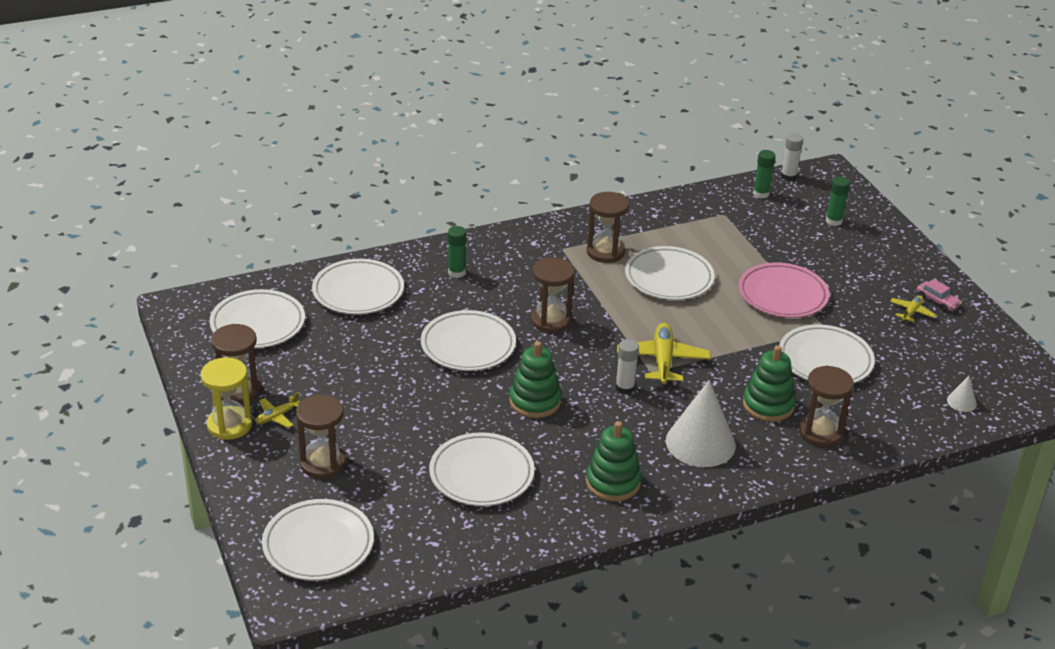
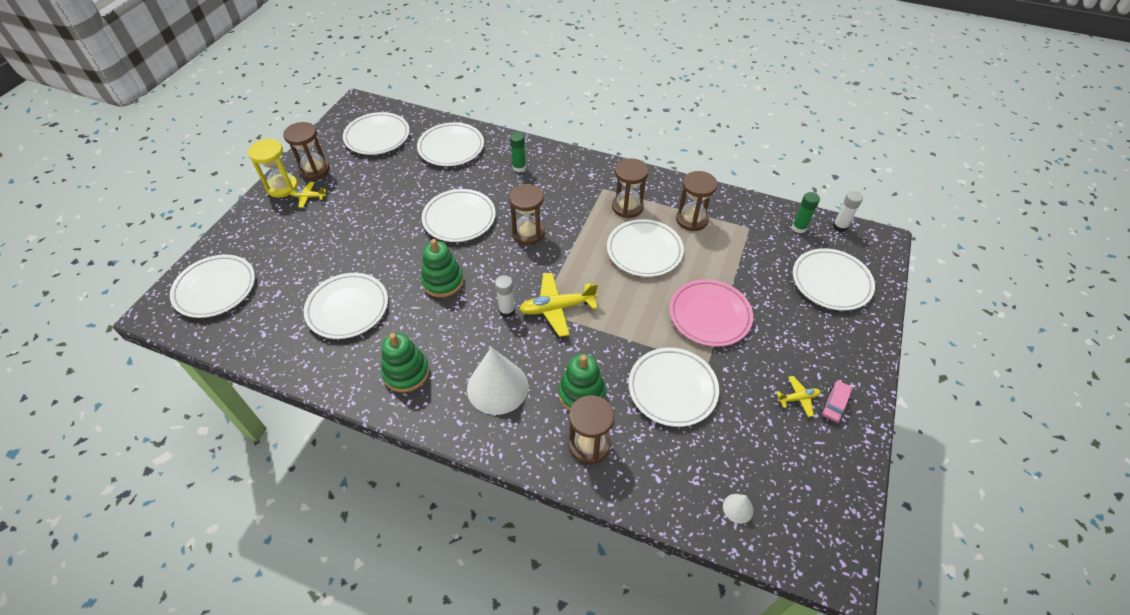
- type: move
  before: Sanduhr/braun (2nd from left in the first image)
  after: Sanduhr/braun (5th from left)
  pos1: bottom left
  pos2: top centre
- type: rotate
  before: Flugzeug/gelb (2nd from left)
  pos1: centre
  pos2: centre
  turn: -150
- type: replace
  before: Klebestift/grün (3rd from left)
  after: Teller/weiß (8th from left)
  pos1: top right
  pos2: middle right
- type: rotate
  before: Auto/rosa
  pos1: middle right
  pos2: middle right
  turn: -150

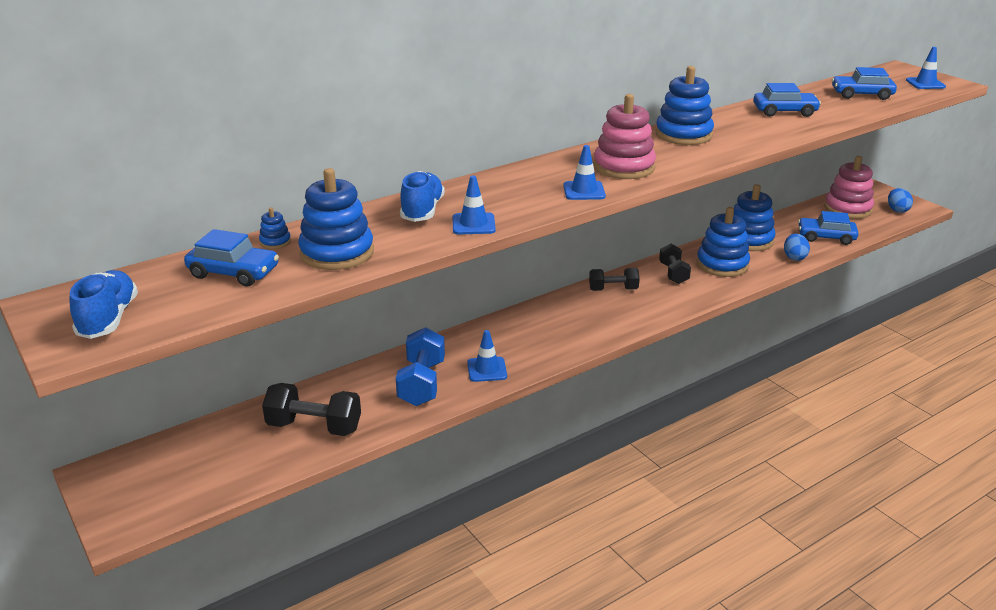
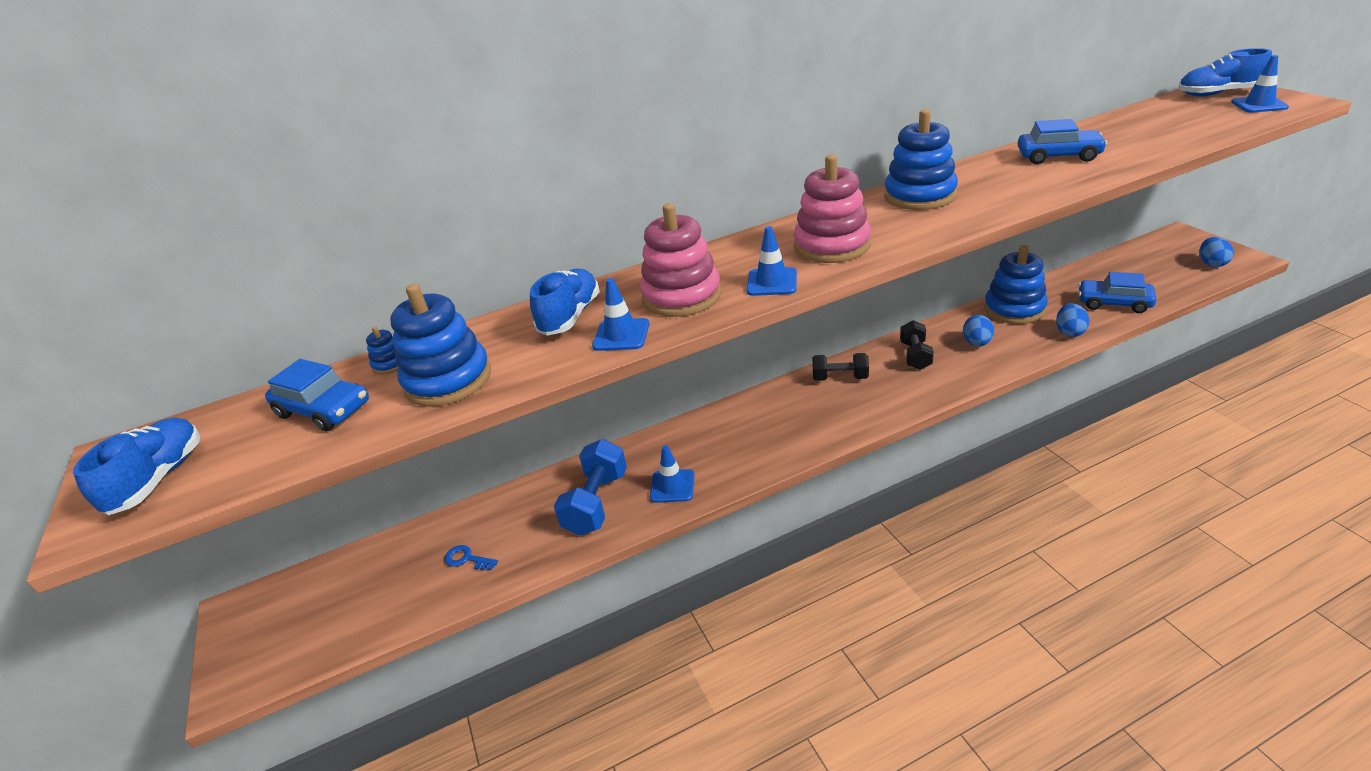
- type: replace
  before: Hantel/schwarz (1st from left)
  after: Schlüssel/blau
  pos1: bottom left
  pos2: bottom centre
- type: replace
  before: Stapelspielzeug/blau (4th from left)
  after: Ei/blau (1st from left)
  pos1: middle right
  pos2: middle right
- type: move
  before: Stapelspielzeug/rosa (2nd from left in the first image)
  after: Stapelspielzeug/rosa (1st from left)
  pos1: top right
  pos2: centre
- type: delete
  before: Auto/blau (4th from left)
  pos1: top right
- type: insert
  after: Schuh/blau (3rd from left)
  pos2: top right

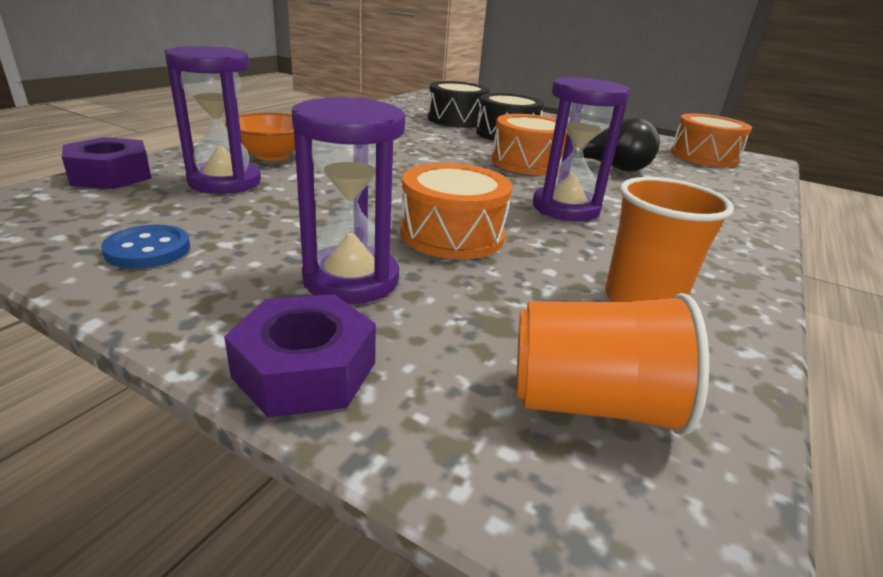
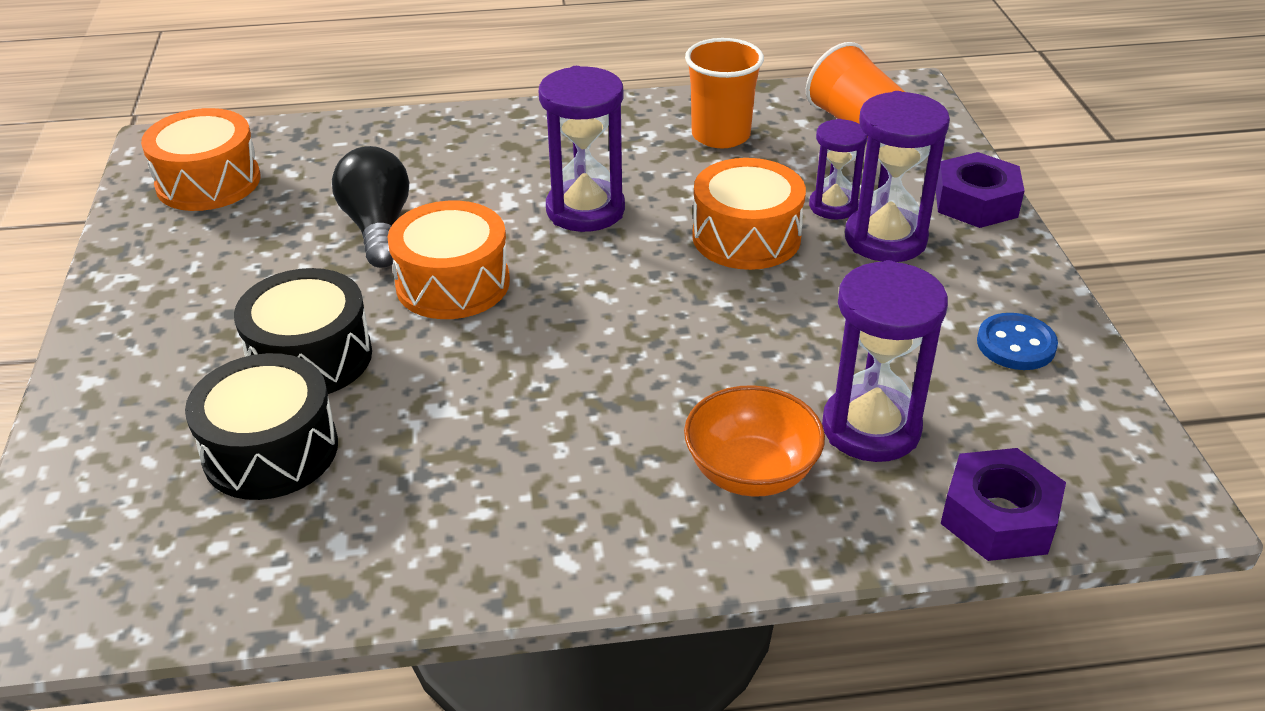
- type: insert
  after: Sanduhr/lila (2nd from left)
  pos2: top centre

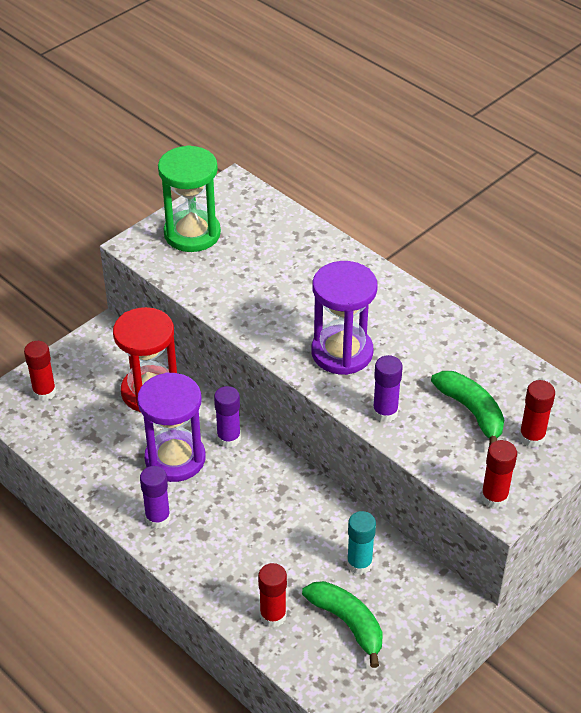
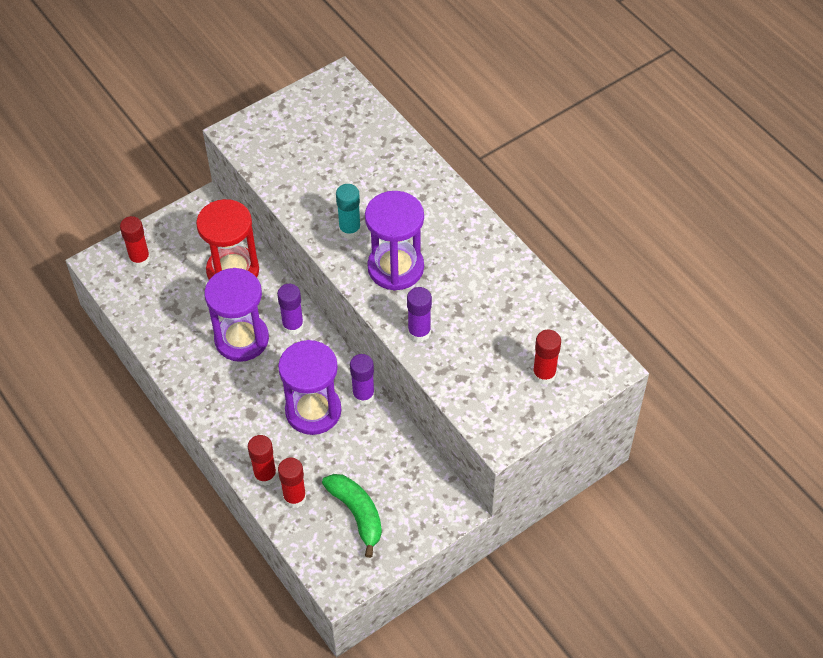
- type: move
  before: Klebestift/lila (1st from left in the first image)
  after: Klebestift/lila (2nd from left)
  pos1: bottom left
  pos2: centre
- type: delete
  before: Sanduhr/grün
  pos1: top left
- type: move
  before: Klebestift/türkis
  pos1: bottom centre
  pos2: top centre
- type: delete
  before: Banane/grün (2nd from left)
  pos1: middle right
- type: move
  before: Klebestift/rot (3rd from left in the first image)
  after: Klebestift/rot (2nd from left)
  pos1: middle right
  pos2: bottom left
- type: insert
  after: Sanduhr/lila (2nd from left)
  pos2: centre

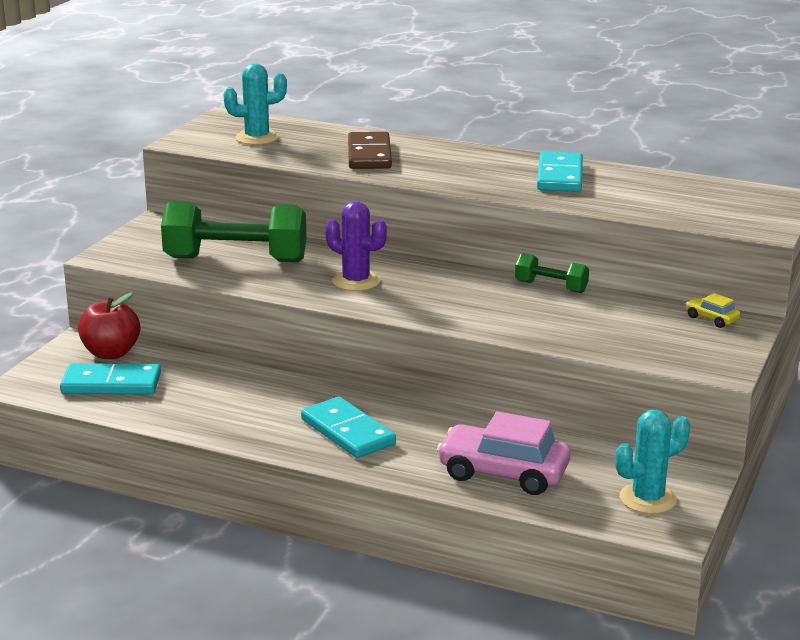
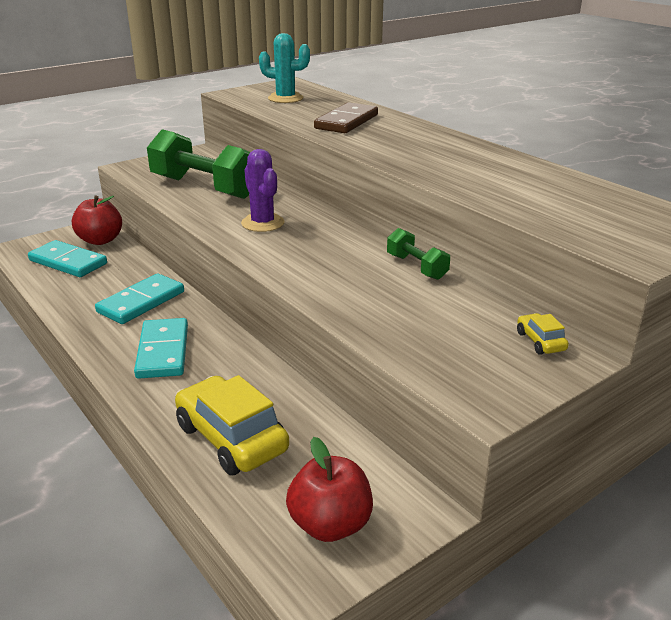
- type: recolor
  before: Auto/rosa
  after: Auto/gelb (1st from left)
  pos1: bottom centre
  pos2: bottom centre
- type: move
  before: Dominostein/türkis (3rd from left in the first image)
  after: Dominostein/türkis (2nd from left)
  pos1: top right
  pos2: middle left
- type: replace
  before: Kaktus/türkis (2nd from left)
  after: Apfel/rot (2nd from left)
  pos1: bottom right
  pos2: bottom centre

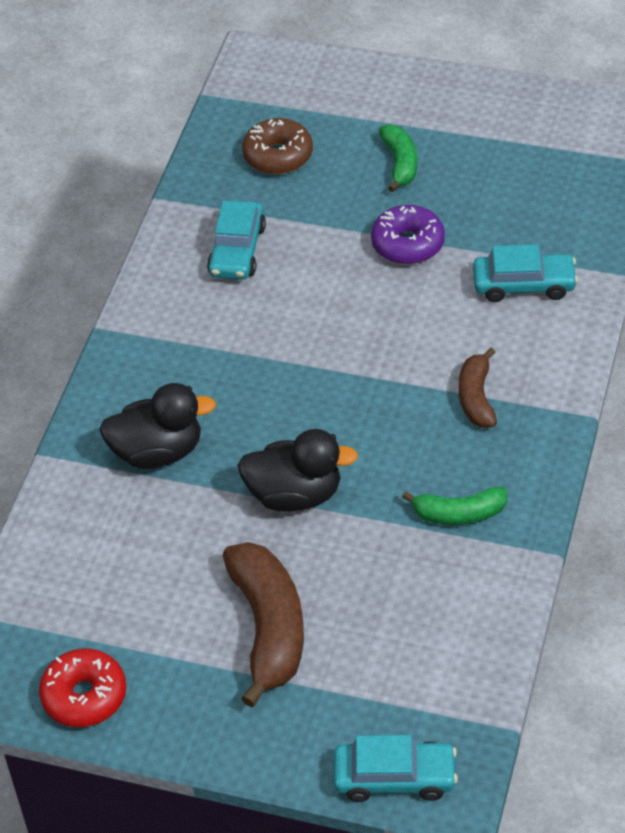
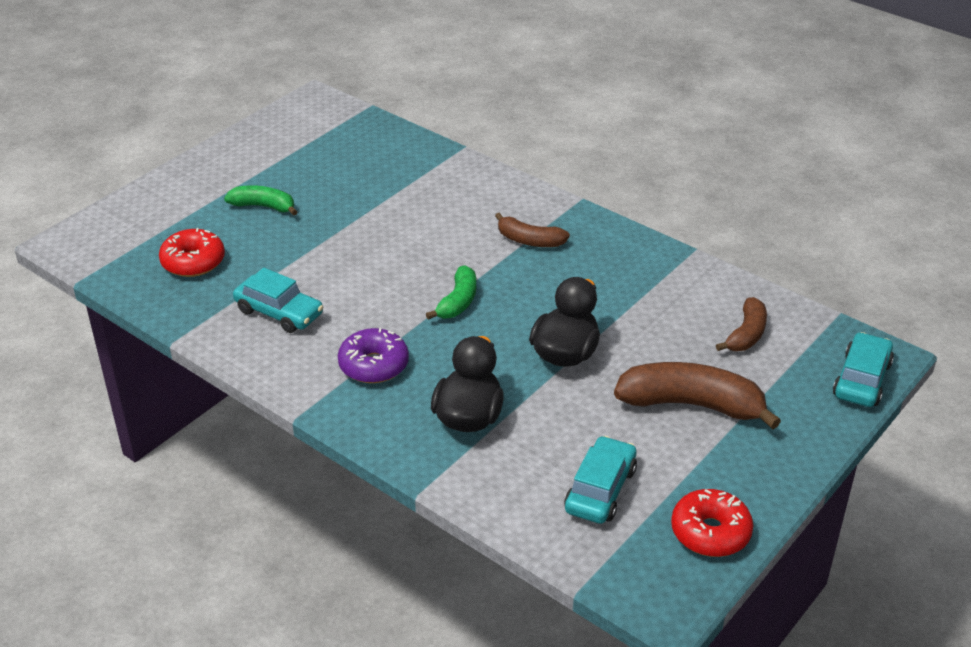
- type: recolor
  before: Donut/braun
  after: Donut/rot (1st from left)
  pos1: top centre
  pos2: middle left
- type: move
  before: Donut/lila
  pos1: top centre
  pos2: centre
- type: move
  before: Banane/grün (2nd from left)
  pos1: middle right
  pos2: centre
- type: move
  before: Auto/türkis (3rd from left in the first image)
  after: Auto/türkis (2nd from left)
  pos1: top right
  pos2: bottom centre
- type: insert
  after: Banane/braun (3rd from left)
  pos2: middle right

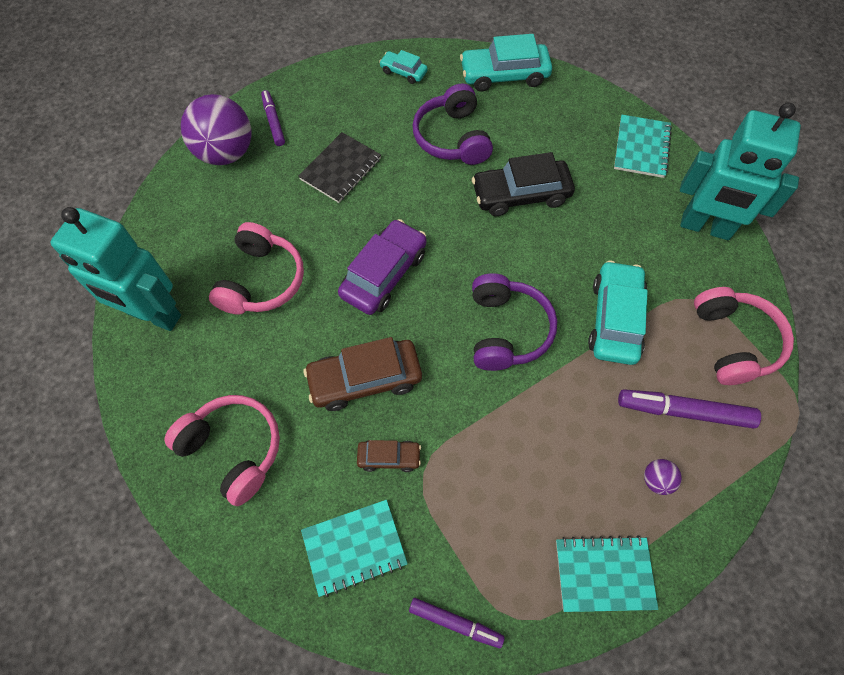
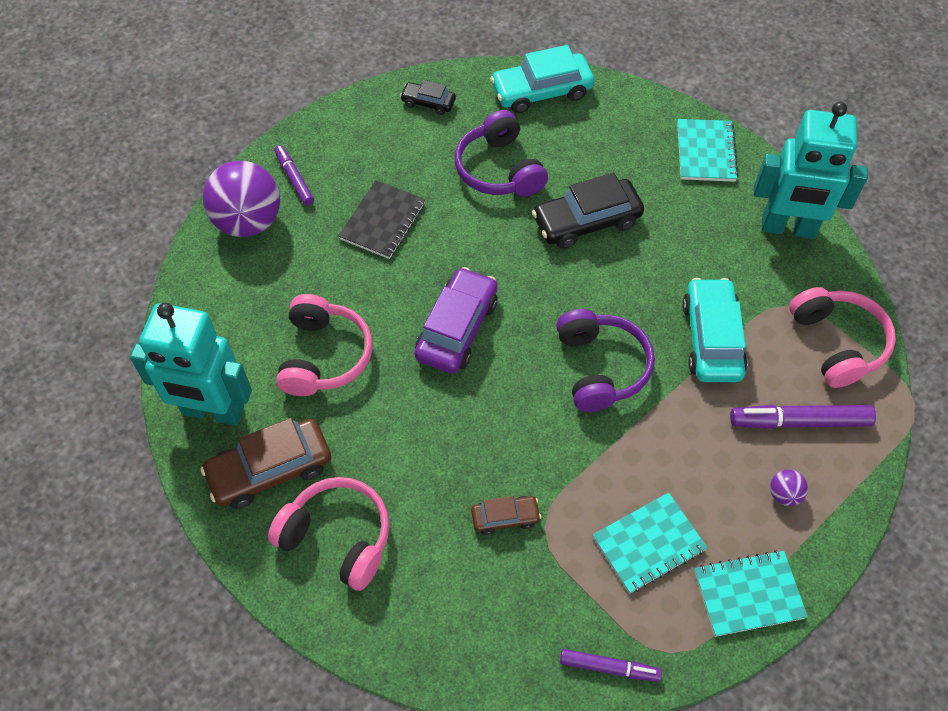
- type: move
  before: Notizbuch/türkis (1st from left)
  pos1: bottom centre
  pos2: bottom right
- type: move
  before: Auto/braun (1st from left)
  pos1: centre
  pos2: middle left
- type: recolor
  before: Auto/türkis (1st from left)
  after: Auto/schwarz (1st from left)
  pos1: top centre
  pos2: top centre

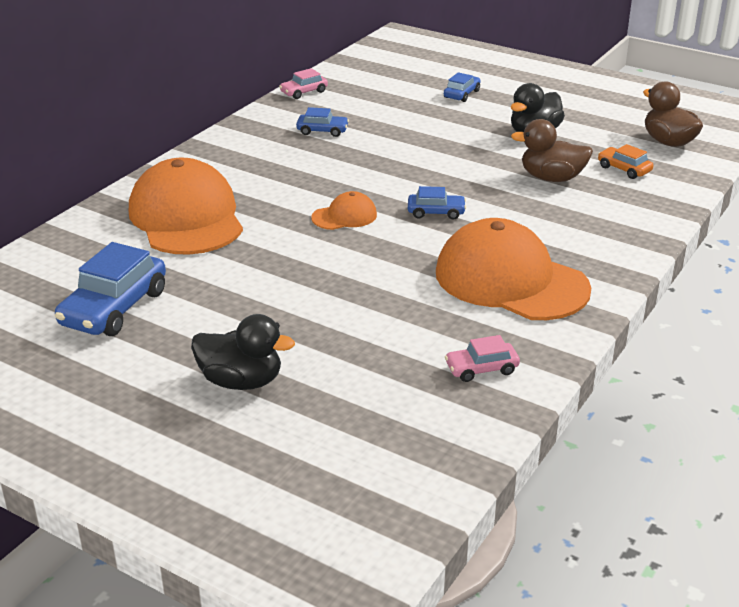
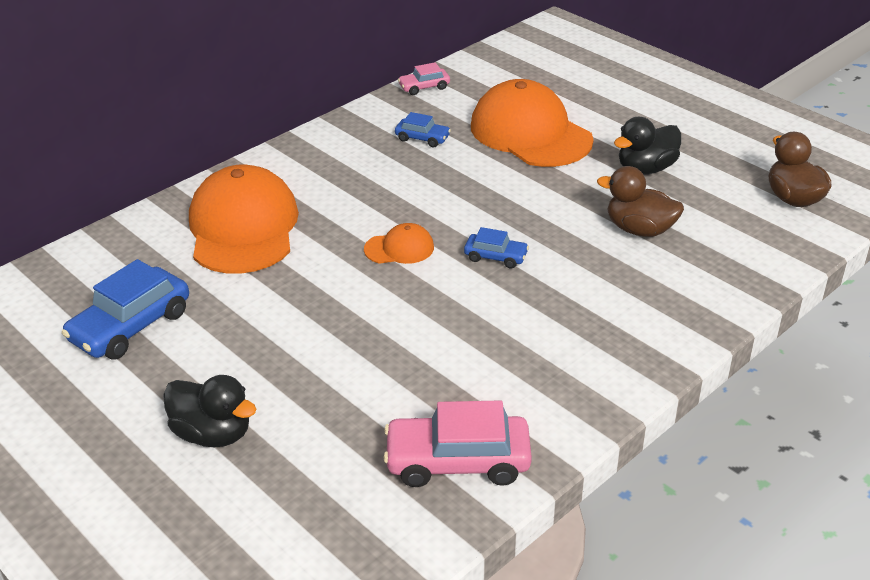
- type: move
  before: Kappe/orange (3rd from left)
  pos1: middle right
  pos2: top centre
- type: delete
  before: Auto/blau (4th from left)
  pos1: top centre
- type: resize
  before: Auto/rosa (2nd from left)
  pos1: centre
  pos2: bottom centre
  scale: 1.89
- type: delete
  before: Auto/orange
  pos1: top right

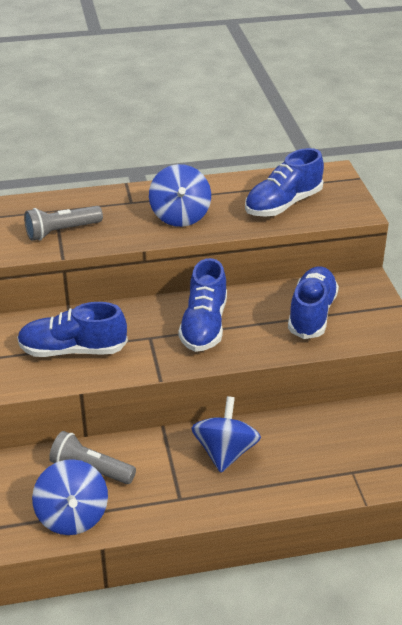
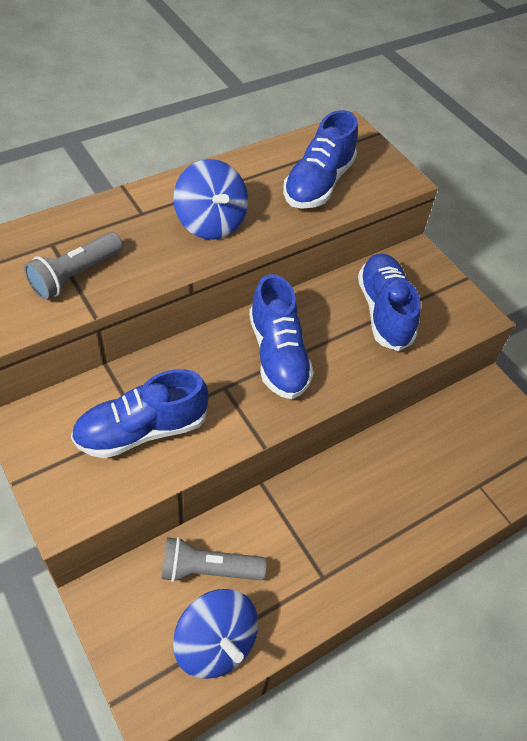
- type: delete
  before: Kreisel/blau (3rd from left)
  pos1: bottom centre

